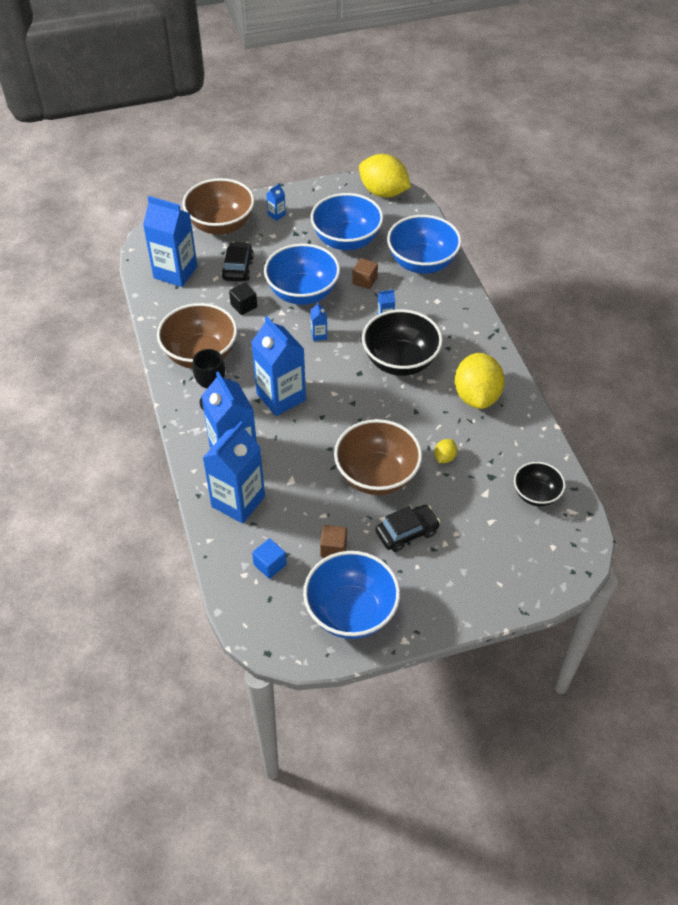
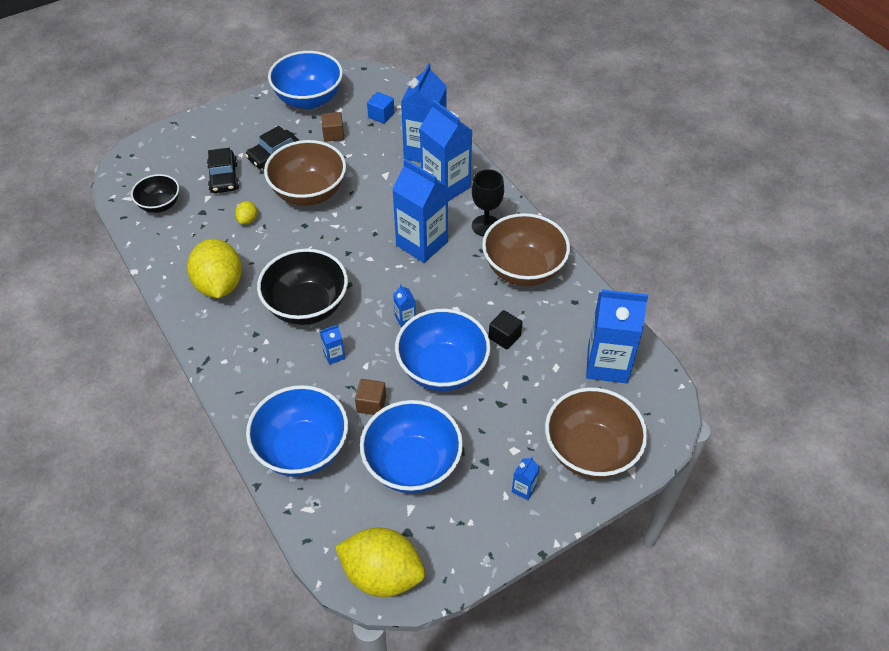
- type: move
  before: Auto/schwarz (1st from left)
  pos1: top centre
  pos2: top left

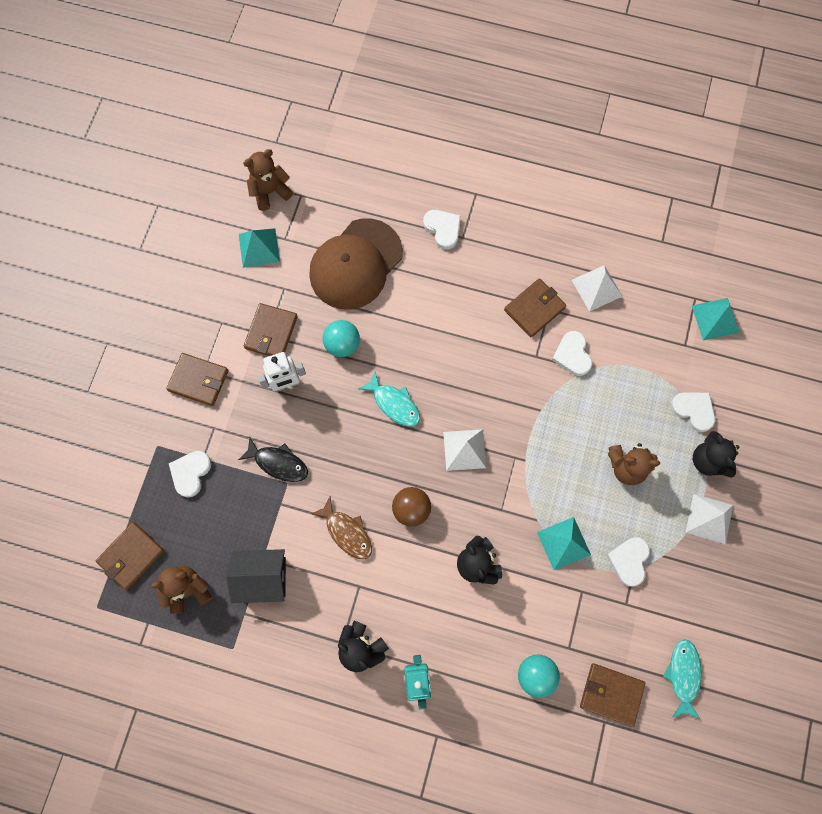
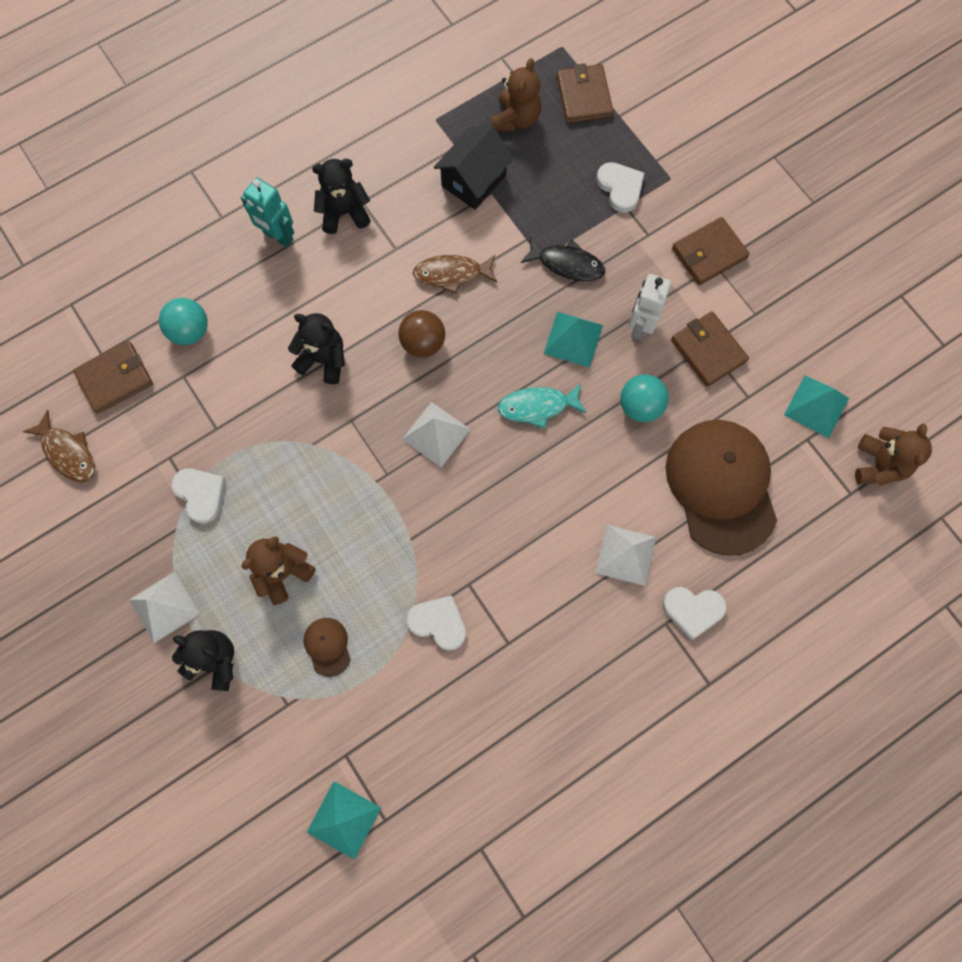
- type: rotate
  before: Fisch/schwarz
  pos1: middle left
  pos2: top centre
  turn: -135
- type: delete
  before: Geldbörse/braun (4th from left)
  pos1: centre
- type: move
  before: Pyramide/türkis (2nd from left)
  pos1: bottom right
  pos2: centre
- type: move
  before: Pyramide/weiß (2nd from left in the first image)
  after: Pyramide/weiß (3rd from left)
  pos1: middle right
  pos2: centre
- type: recolor
  before: Fisch/türkis (2nd from left)
  after: Fisch/braun (1st from left)
  pos1: bottom right
  pos2: middle left
- type: delete
  before: Herz/weiß (5th from left)
  pos1: middle right
- type: insert
  after: Kappe/braun (1st from left)
  pos2: bottom centre

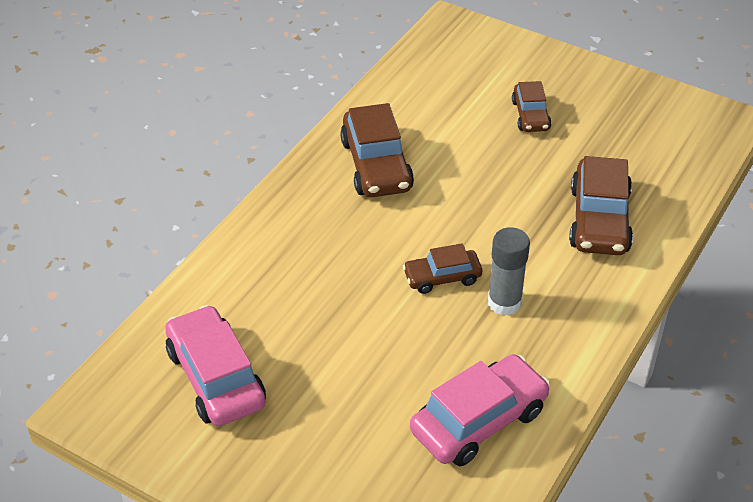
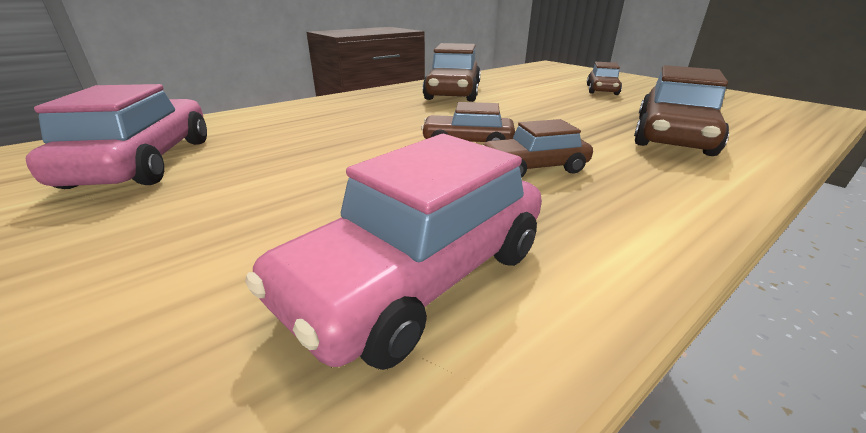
- type: rotate
  before: Auto/rosa (2nd from left)
  pos1: bottom centre
  pos2: centre
  turn: 150
- type: replace
  before: Klebestift/grau
  after: Auto/braun (3rd from left)
  pos1: middle right
  pos2: centre

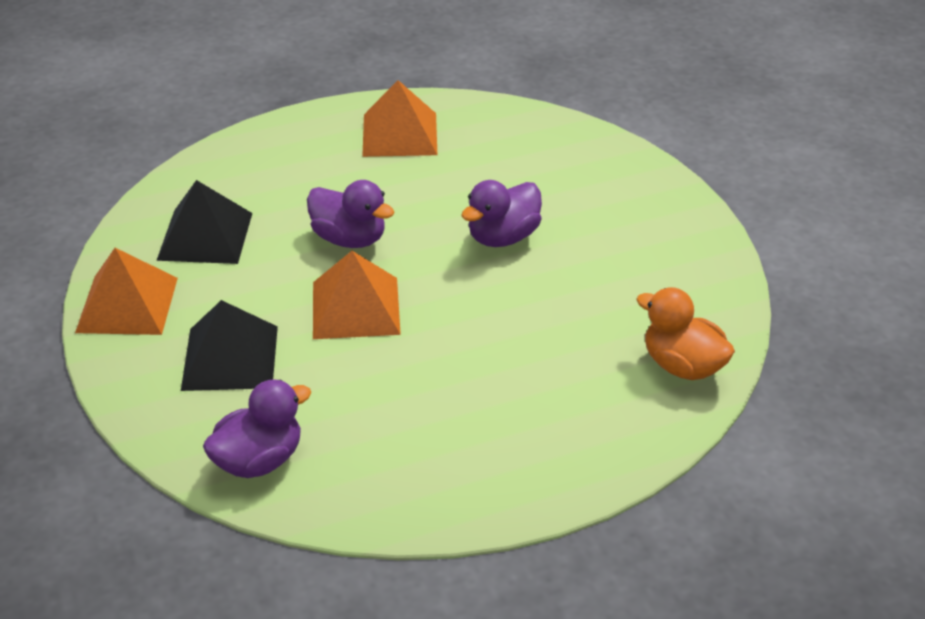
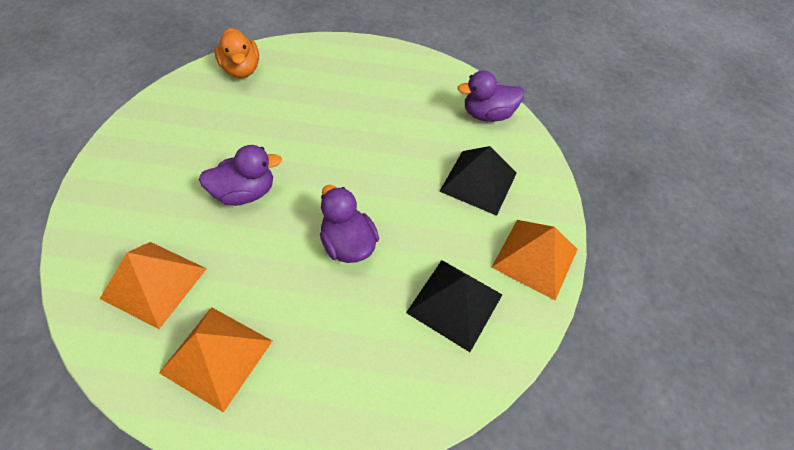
- type: move
  before: Pyramide/orange (2nd from left in the first image)
  after: Pyramide/orange (1st from left)
  pos1: centre
  pos2: middle left

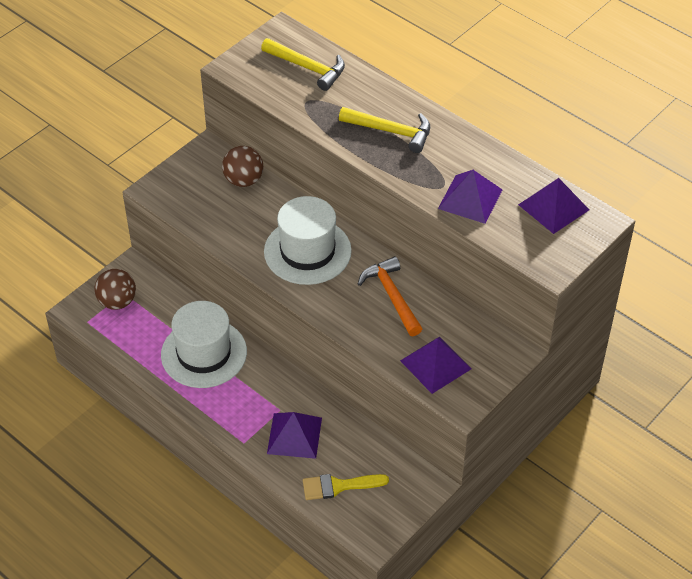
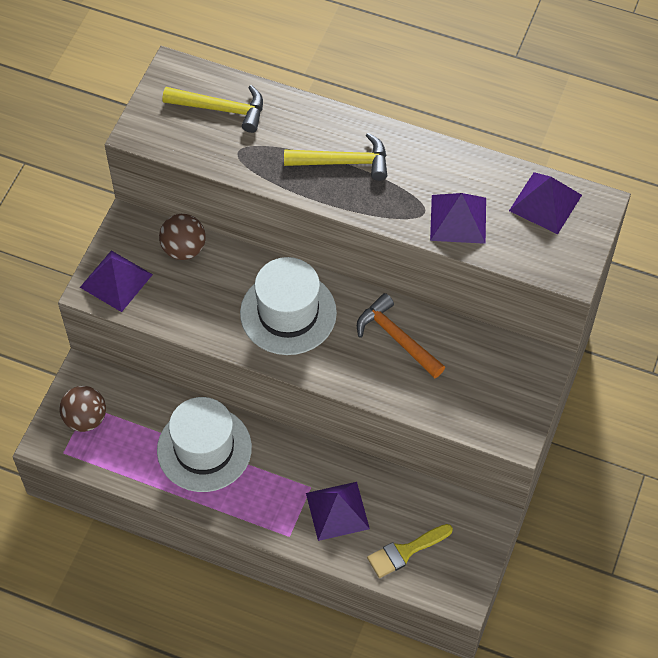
- type: move
  before: Pyramide/lila (2nd from left in the first image)
  after: Pyramide/lila (1st from left)
  pos1: centre
  pos2: middle left

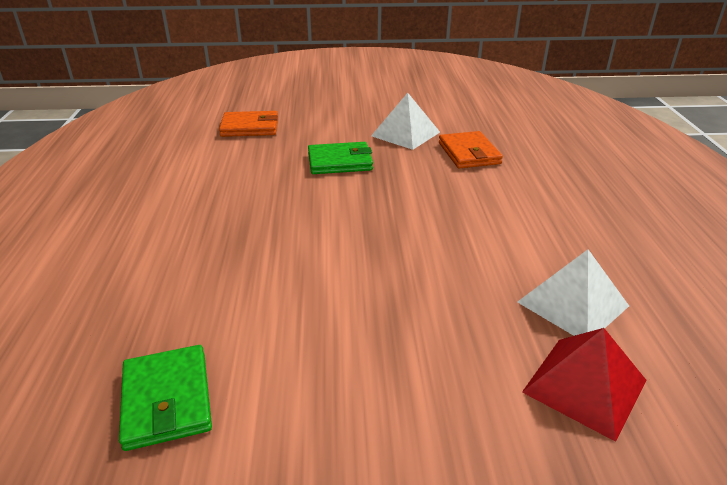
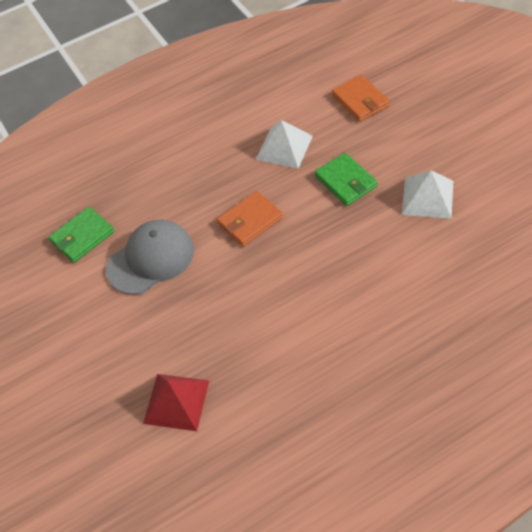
- type: move
  before: Geldbörse/orange (2nd from left in the first image)
  after: Geldbörse/orange (1st from left)
  pos1: top centre
  pos2: centre
- type: move
  before: Pyramide/weiß (2nd from left in the first image)
  after: Pyramide/weiß (1st from left)
  pos1: middle right
  pos2: top centre
- type: insert
  after: Kappe/grau
  pos2: middle left

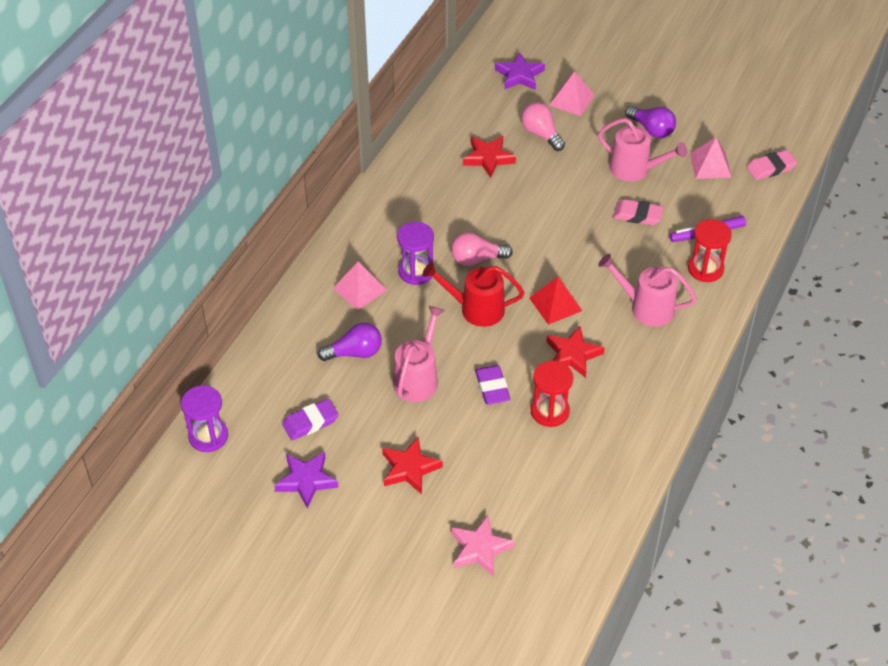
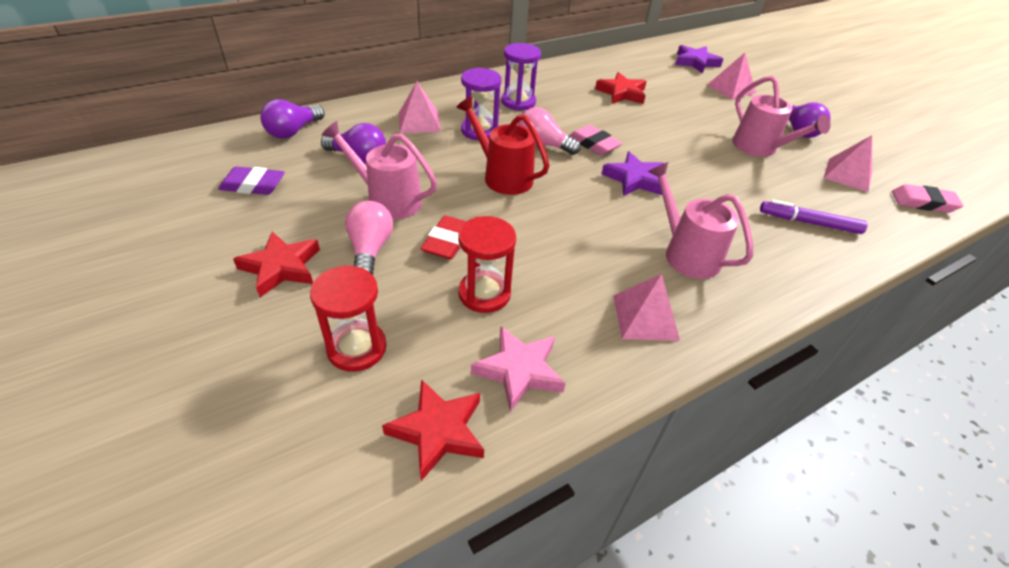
- type: move
  before: Sanduhr/lila (1st from left in the first image)
  after: Sanduhr/lila (2nd from left)
  pos1: middle left
  pos2: top centre
- type: move
  before: Stern/lila (1st from left)
  pos1: bottom centre
  pos2: top centre
- type: rotate
  before: Gießkanne/rosa (1st from left)
  pos1: centre
  pos2: top centre
  turn: -120
- type: move
  before: Stern/rosa
  pos1: bottom centre
  pos2: centre
- type: recolor
  before: Radiergummi/lila (2nd from left)
  after: Radiergummi/rot
  pos1: centre
  pos2: centre
- type: move
  before: Glühbirne/rosa (2nd from left in the first image)
  after: Glühbirne/rosa (1st from left)
  pos1: top centre
  pos2: centre
- type: delete
  before: Pyramide/rot
  pos1: centre
- type: move
  before: Stern/rot (3rd from left in the first image)
  after: Stern/rot (2nd from left)
  pos1: centre
  pos2: bottom centre
- type: move
  before: Radiergummi/rosa (1st from left)
  pos1: top right
  pos2: top centre
- type: move
  before: Sanduhr/rot (2nd from left in the first image)
  after: Sanduhr/rot (1st from left)
  pos1: middle right
  pos2: centre
- type: insert
  after: Glühbirne/lila (1st from left)
  pos2: top left
- type: insert
  after: Pyramide/rosa (2nd from left)
  pos2: centre

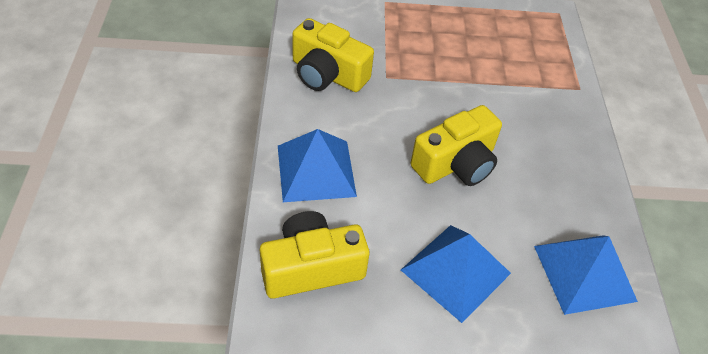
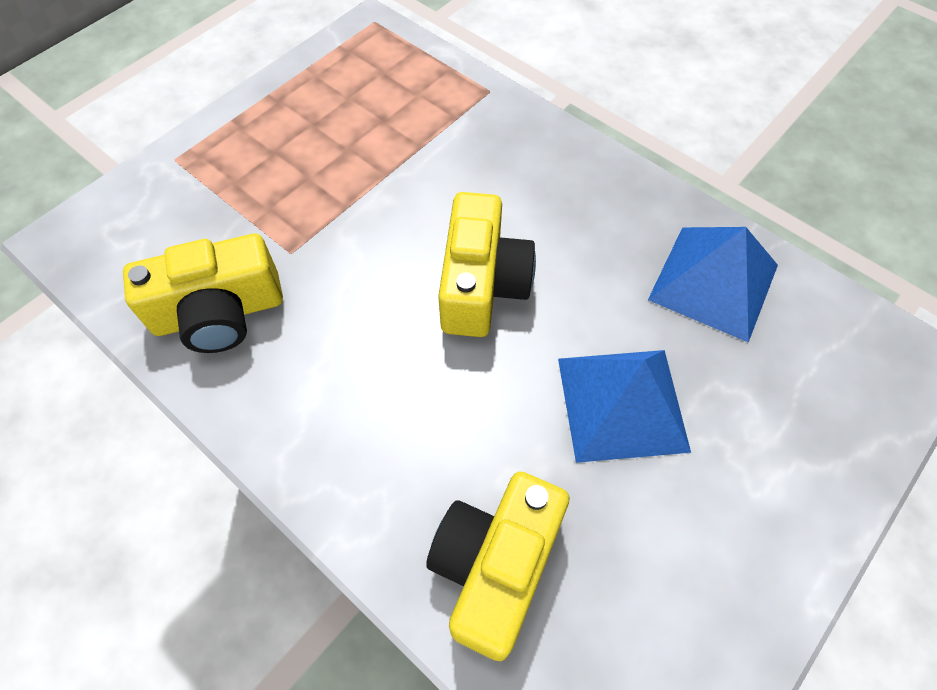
- type: delete
  before: Pyramide/blau (1st from left)
  pos1: centre

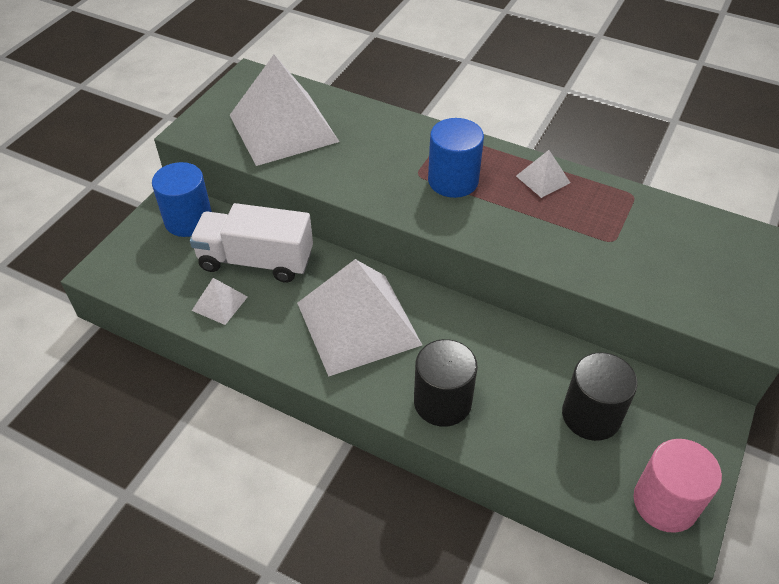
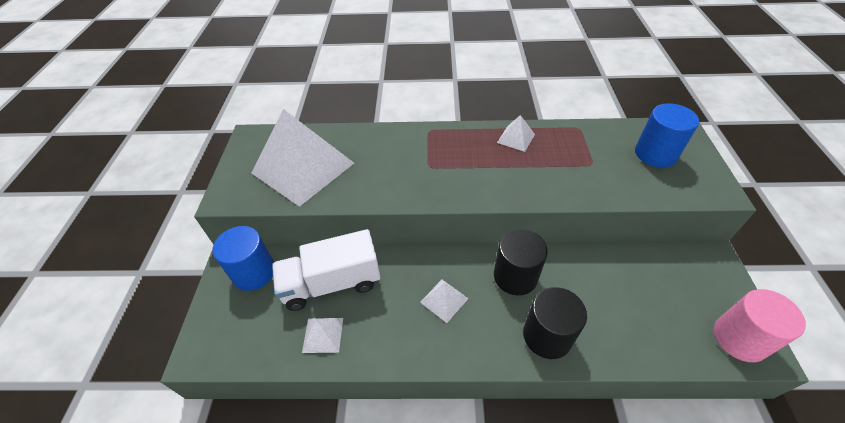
- type: resize
  before: Pyramide/weiß (3rd from left)
  pos1: centre
  pos2: bottom centre
  scale: 0.42
- type: move
  before: Vollzylinder/blau (2nd from left)
  pos1: top centre
  pos2: top right
- type: move
  before: Vollzylinder/schwarz (2nd from left in the first image)
  after: Vollzylinder/schwarz (1st from left)
  pos1: bottom right
  pos2: centre

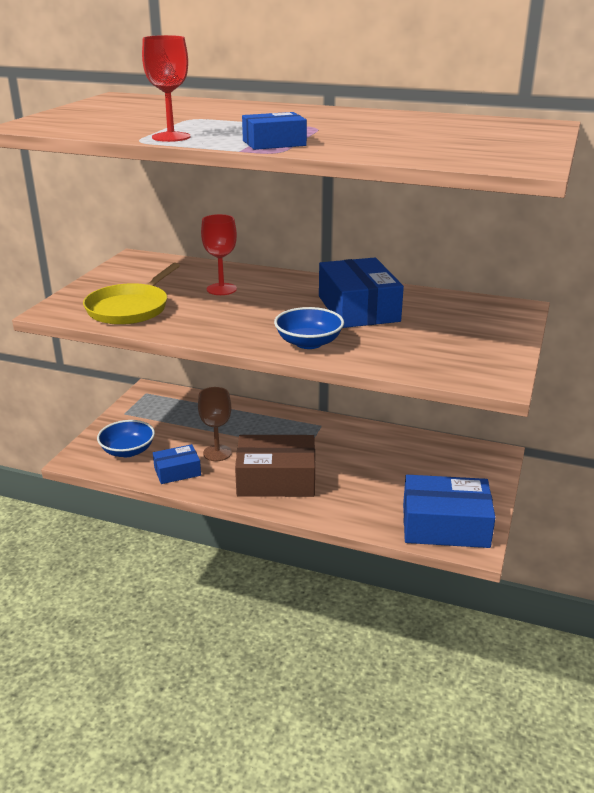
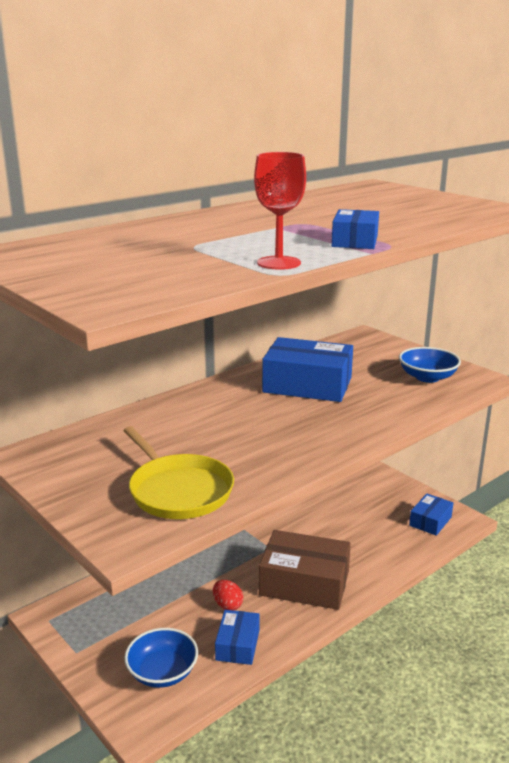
- type: replace
  before: Kelch/braun
  after: Ei/rot
  pos1: centre
  pos2: bottom centre
- type: delete
  before: Kelch/rot (2nd from left)
  pos1: top centre
- type: rotate
  before: Schachtel/braun
  pos1: centre
  pos2: bottom centre
  turn: 75
- type: move
  before: Schüssel/blau (2nd from left)
  pos1: centre
  pos2: middle right
- type: resize
  before: Schachtel/blau (4th from left)
  pos1: middle right
  pos2: bottom right
  scale: 0.54

